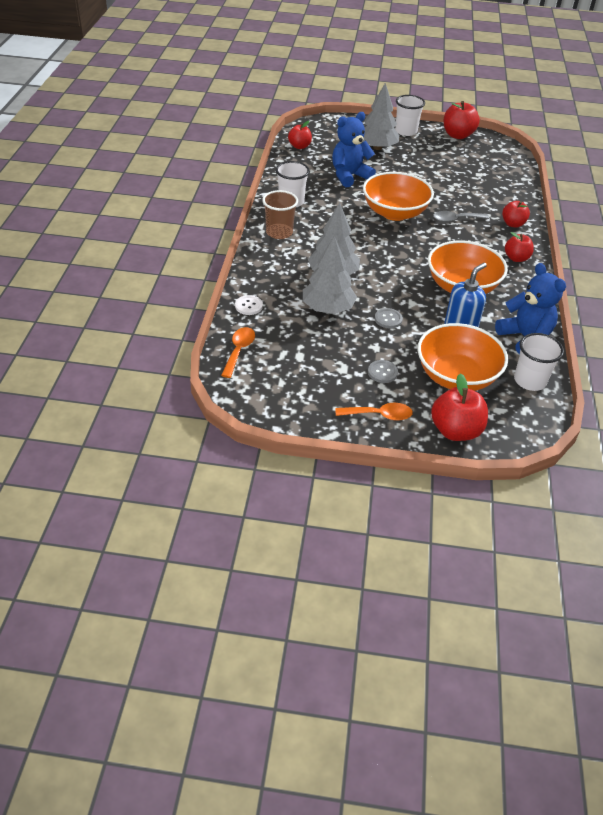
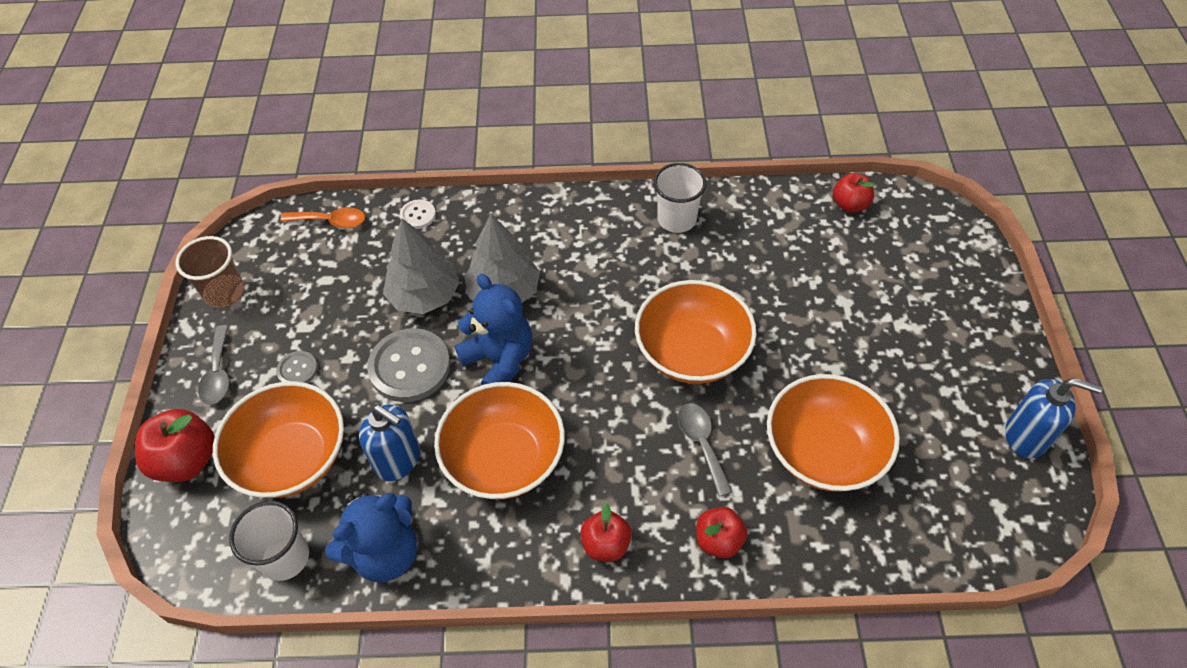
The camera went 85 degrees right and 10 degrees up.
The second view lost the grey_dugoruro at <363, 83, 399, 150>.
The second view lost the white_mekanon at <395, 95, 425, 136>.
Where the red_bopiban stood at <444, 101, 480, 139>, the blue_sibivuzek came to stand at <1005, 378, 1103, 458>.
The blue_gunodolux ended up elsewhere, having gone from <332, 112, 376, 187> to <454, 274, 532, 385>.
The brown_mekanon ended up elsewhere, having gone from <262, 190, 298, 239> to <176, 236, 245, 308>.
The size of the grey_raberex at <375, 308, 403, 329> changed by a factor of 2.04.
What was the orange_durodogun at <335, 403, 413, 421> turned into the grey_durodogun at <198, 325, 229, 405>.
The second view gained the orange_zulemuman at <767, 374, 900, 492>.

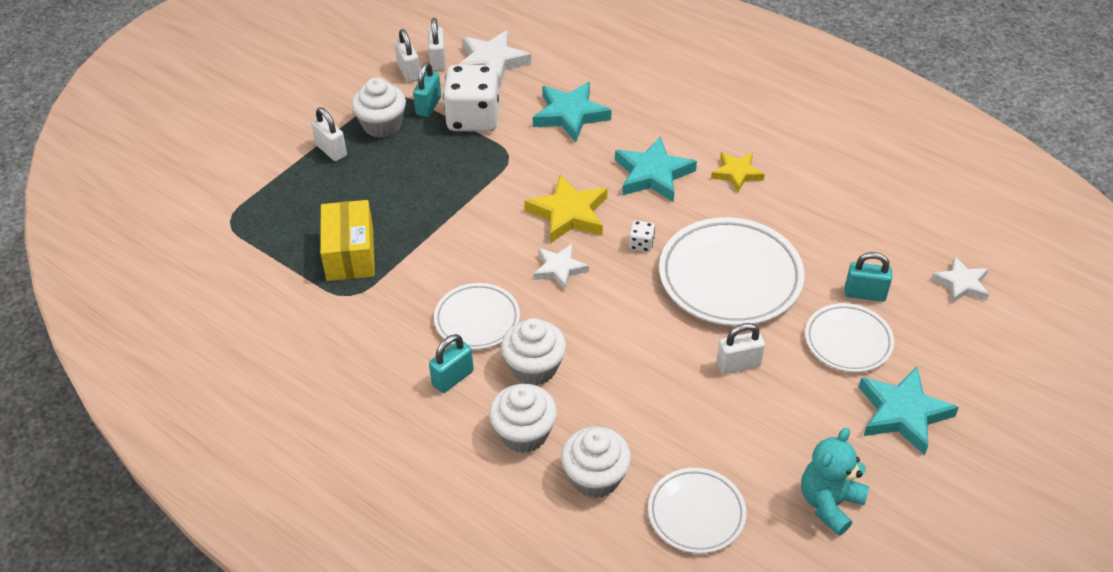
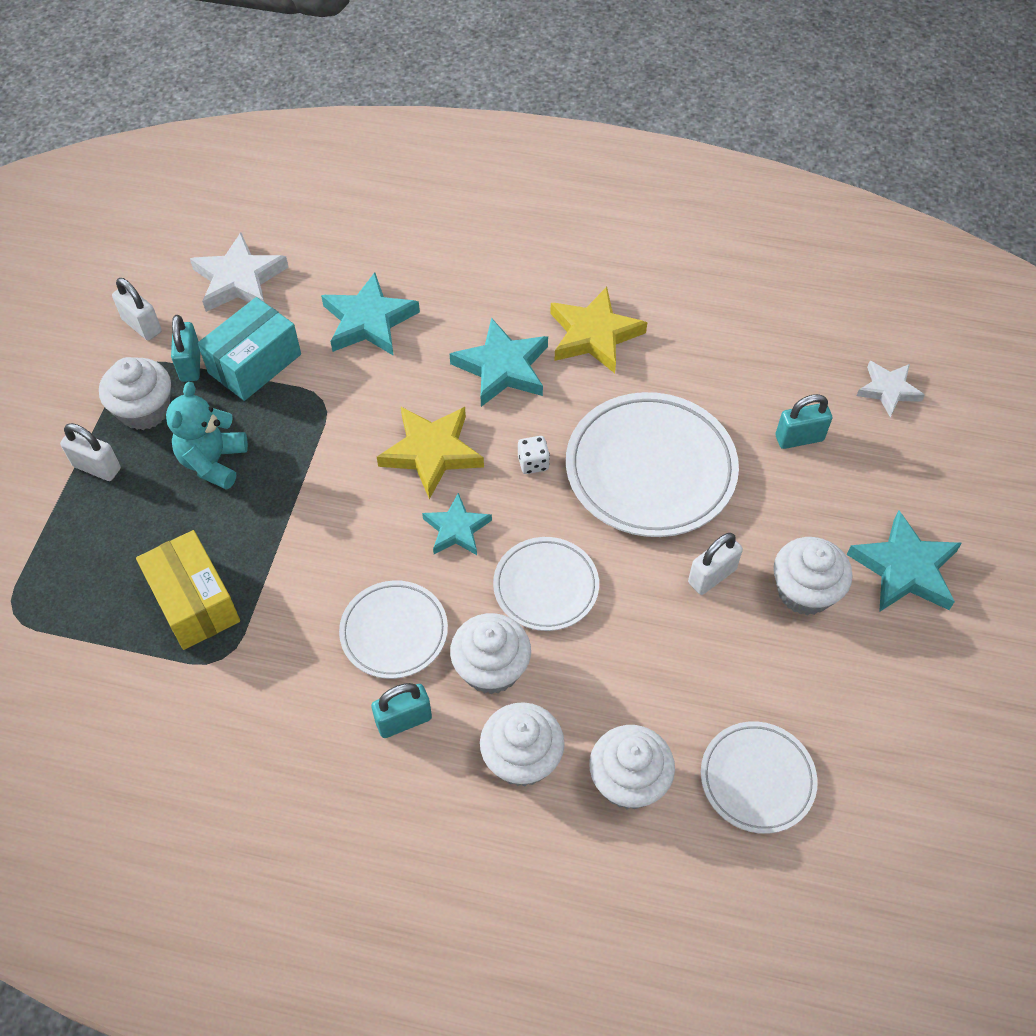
The camera went 25 degrees left and 10 degrees up.
The second view lost the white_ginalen at <428, 18, 446, 71>.
Where the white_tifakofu stood at <443, 65, 500, 132>, the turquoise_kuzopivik came to stand at <198, 297, 301, 401>.
The size of the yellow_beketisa at <711, 152, 765, 192> changed by a factor of 1.57.
What was the white_beketisa at <533, 244, 589, 290> turned into the turquoise_beketisa at <422, 493, 492, 555>.
The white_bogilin ended up elsewhere, having gone from <805, 303, 894, 372> to <493, 537, 599, 631>.
The turquoise_ginalen at <429, 334, 474, 393> ended up facing another way, 45 degrees clockwise from before.
The turquoise_gunodolux ended up elsewhere, having gone from <801, 427, 870, 536> to <166, 382, 248, 490>.
The second view gained the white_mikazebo at <774, 537, 852, 615>.

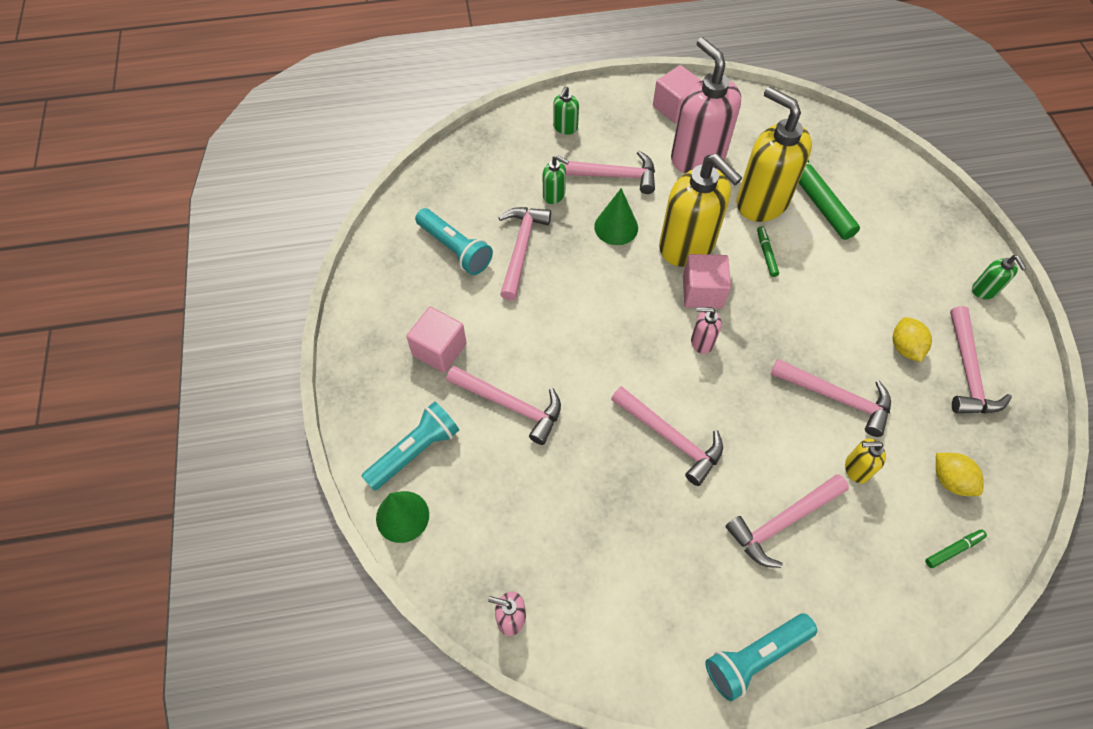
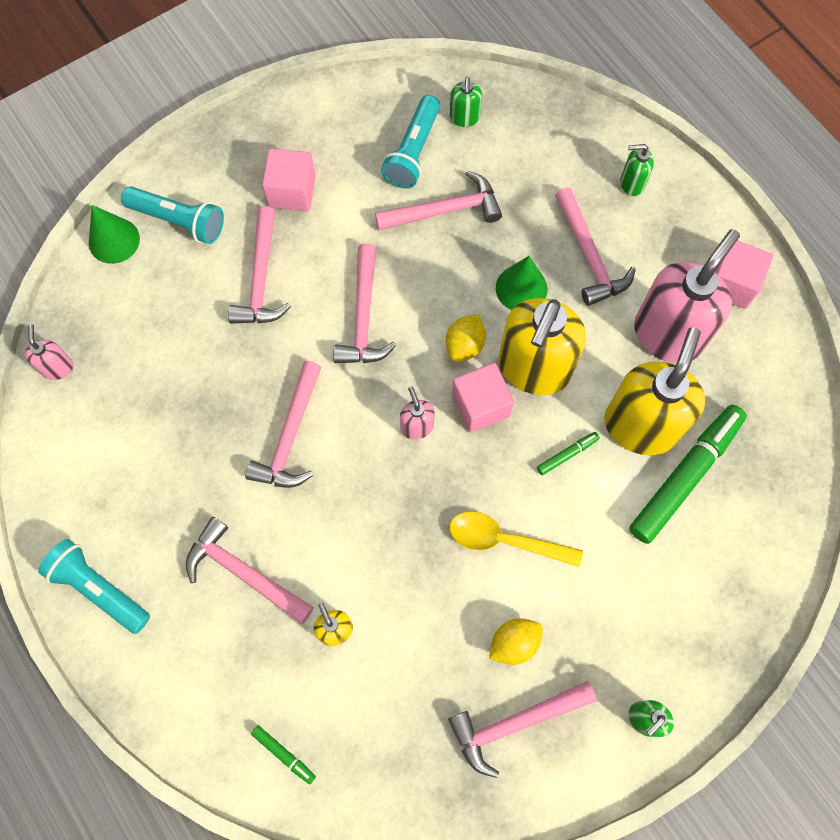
The camera went 65 degrees right and 10 degrees up.
The green_sibivuzek ended up elsewhere, having gone from <543, 155, 569, 204> to <450, 77, 482, 127>.
The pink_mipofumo ended up elsewhere, having gone from <771, 359, 891, 437> to <333, 243, 396, 363>.
The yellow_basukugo ended up elsewhere, having gone from <936, 453, 984, 496> to <446, 314, 486, 362>.
The second view gained the yellow_durodogun at <449, 511, 583, 567>.

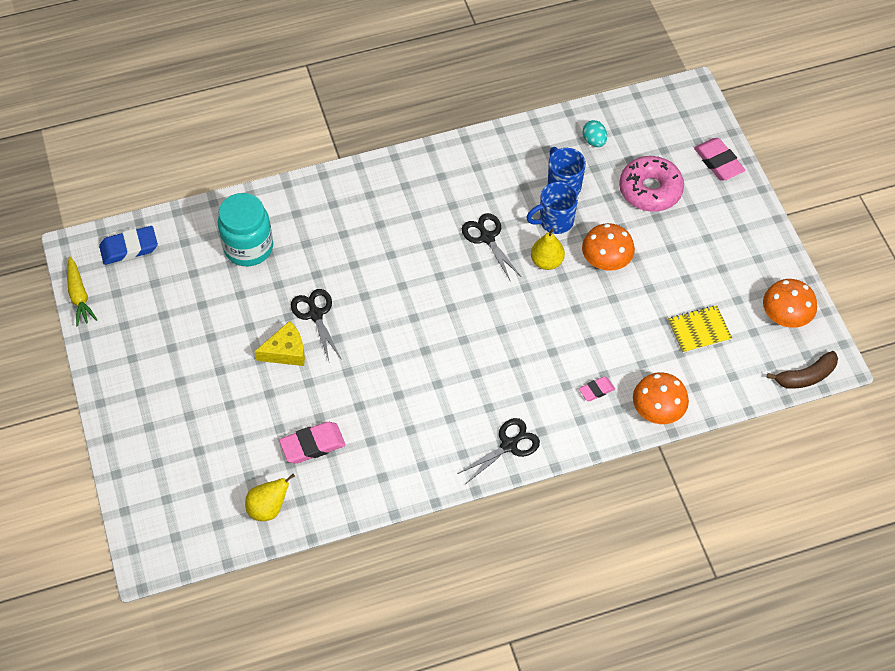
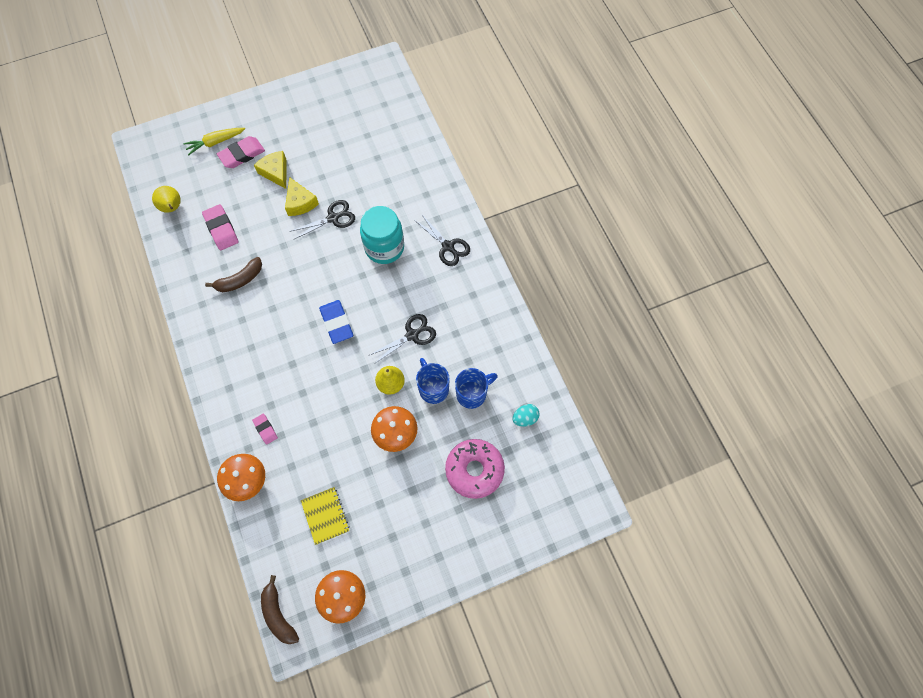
The camera went 85 degrees right and 10 degrees up.
The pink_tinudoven ended up elsewhere, having gone from <694, 138, 745, 181> to <217, 136, 265, 168>.
The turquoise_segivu ended up elsewhere, having gone from <218, 193, 273, 266> to <360, 206, 404, 264>.
The blue_tinudoven ended up elsewhere, having gone from <99, 226, 158, 265> to <319, 300, 353, 344>.
The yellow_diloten ended up elsewhere, having gone from <67, 256, 98, 326> to <184, 128, 245, 155>.
The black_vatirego ended up elsewhere, having gone from <457, 418, 540, 483> to <414, 215, 470, 266>.
The second view gained the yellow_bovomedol at <254, 151, 286, 189>.
The second view gained the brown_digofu at <205, 257, 262, 292>.

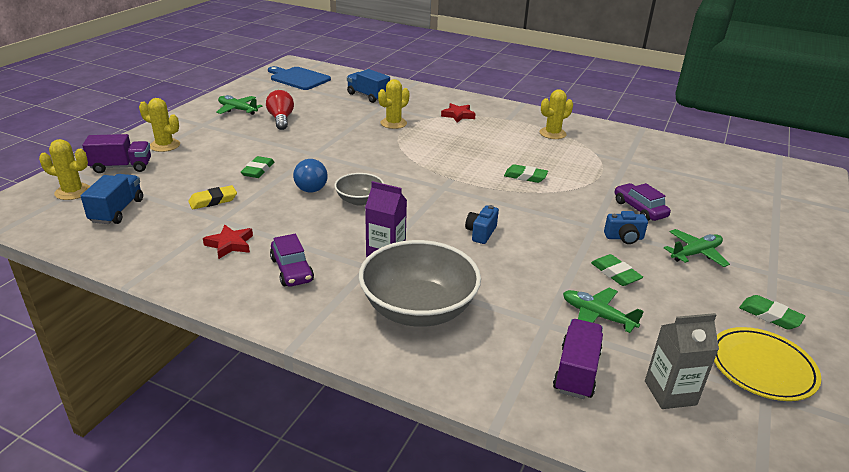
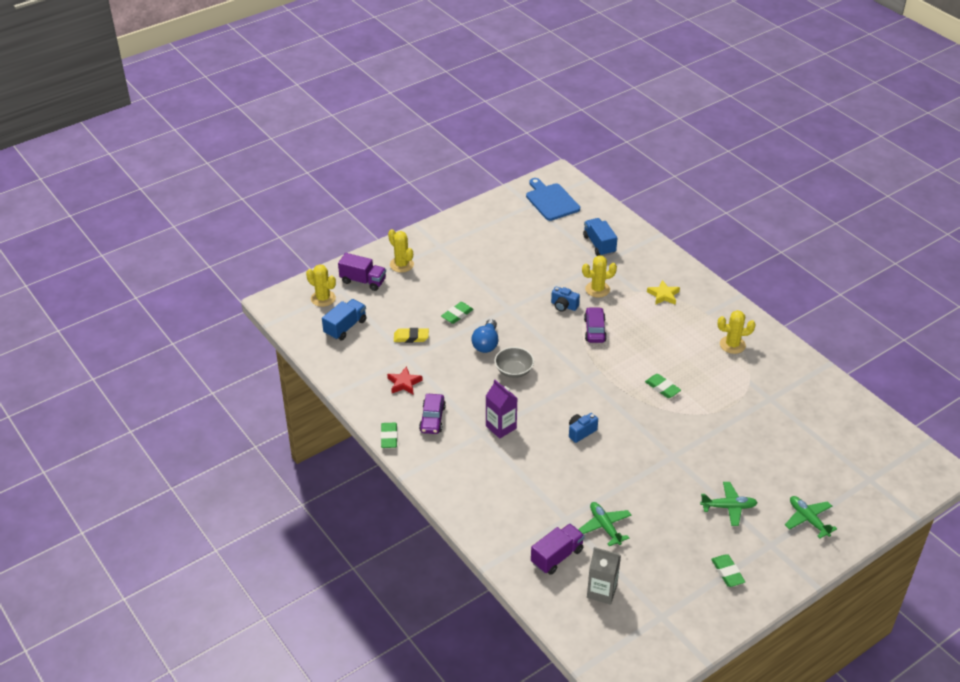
The camera went 30 degrees right and 10 degrees up.
The second view lost the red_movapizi at <266, 90, 294, 130>.
The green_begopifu ended up elsewhere, having gone from <216, 95, 262, 115> to <785, 496, 837, 539>.
What was the red_beketisa at <441, 103, 476, 123> turned into the yellow_beketisa at <647, 280, 680, 305>.
The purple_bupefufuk ended up elsewhere, having gone from <615, 183, 671, 221> to <584, 307, 607, 343>.
The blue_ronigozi ended up elsewhere, having gone from <604, 211, 648, 244> to <551, 287, 580, 312>.
The second view lost the grey_zulemuman at <359, 240, 481, 327>.
The green_tinudoven ended up elsewhere, having gone from <591, 254, 643, 286> to <381, 423, 397, 448>.
The second view lost the yellow_bogilin at <714, 327, 821, 401>.

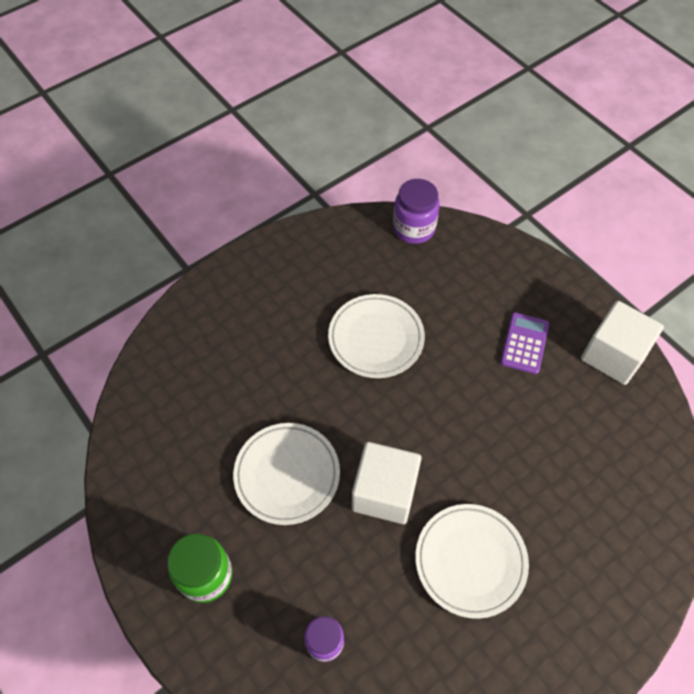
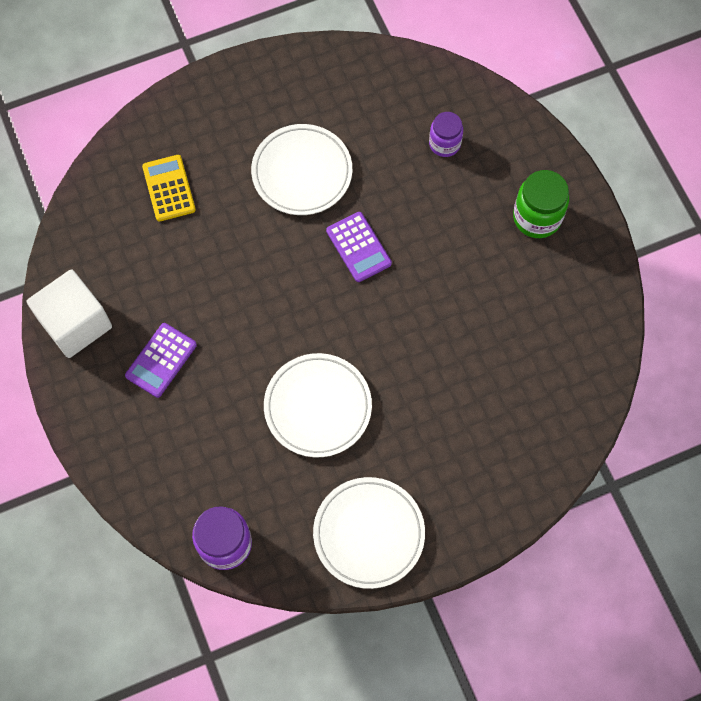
The camera went 165 degrees left and 10 degrees up.
The white_bogilin ended up elsewhere, having gone from <233, 423, 340, 525> to <313, 477, 425, 589>.
Where the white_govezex stood at <352, 442, 422, 524>, the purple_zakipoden came to stand at <326, 212, 392, 282>.
The second view gained the yellow_zakipoden at <142, 155, 196, 222>.

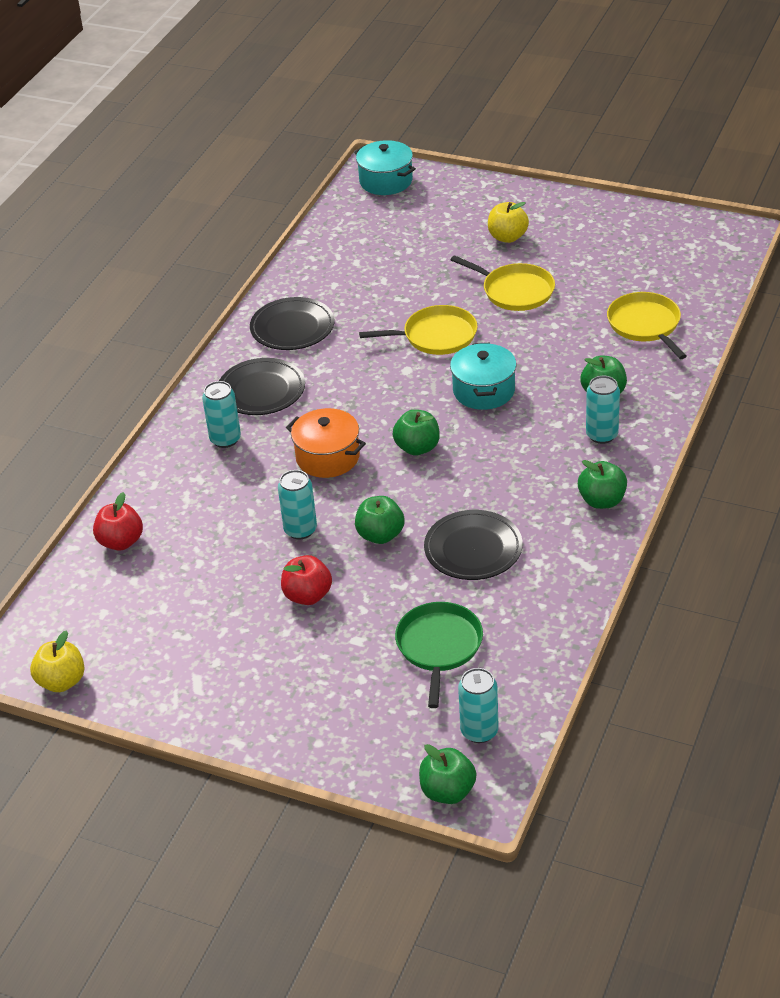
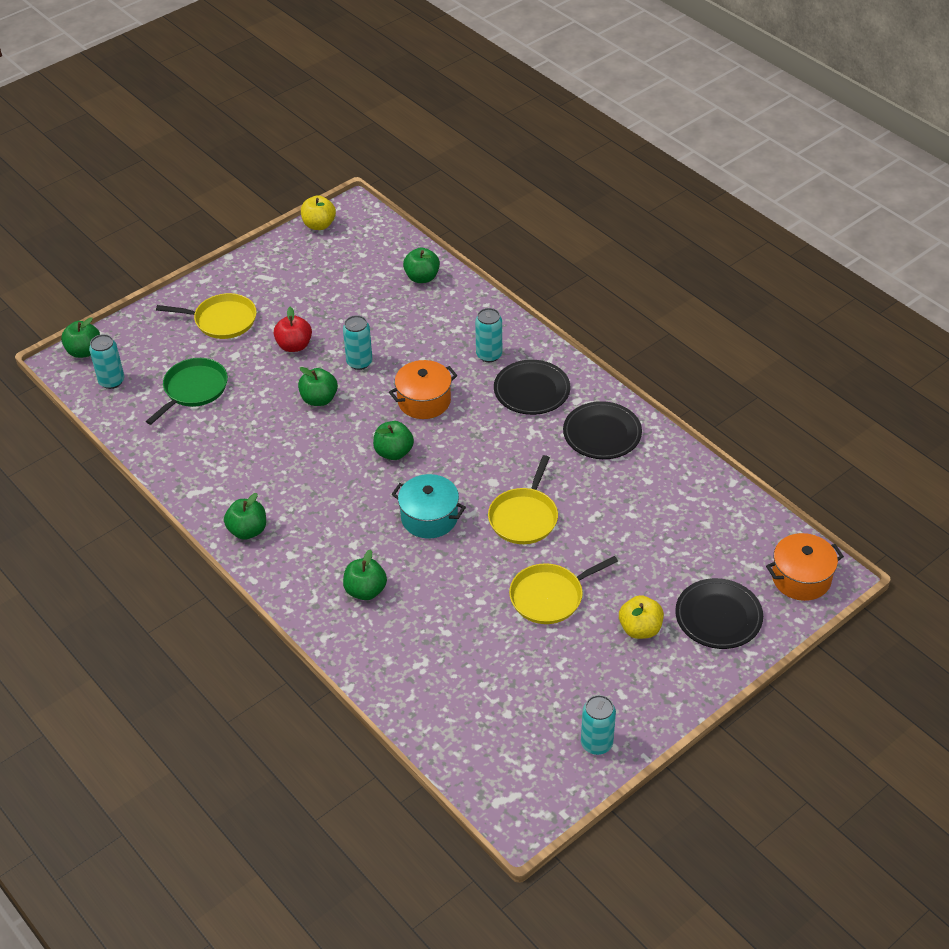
The camera went 115 degrees right and 5 degrees up.
What was the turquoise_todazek at <354, 140, 416, 195> turned into the orange_todazek at <766, 533, 844, 601>.
The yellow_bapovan ended up elsewhere, having gone from <607, 292, 687, 359> to <156, 293, 257, 339>.
The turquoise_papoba ended up elsewhere, having gone from <586, 376, 620, 444> to <581, 695, 616, 755>.
What was the red_bopiban at <93, 492, 143, 550> turned into the green_bopiban at <403, 247, 440, 283>.
The black_bogilin ended up elsewhere, having gone from <424, 510, 523, 580> to <675, 578, 763, 649>.
The green_bapovan at <395, 602, 483, 708> ended up facing another way, 90 degrees counterclockwise from before.

